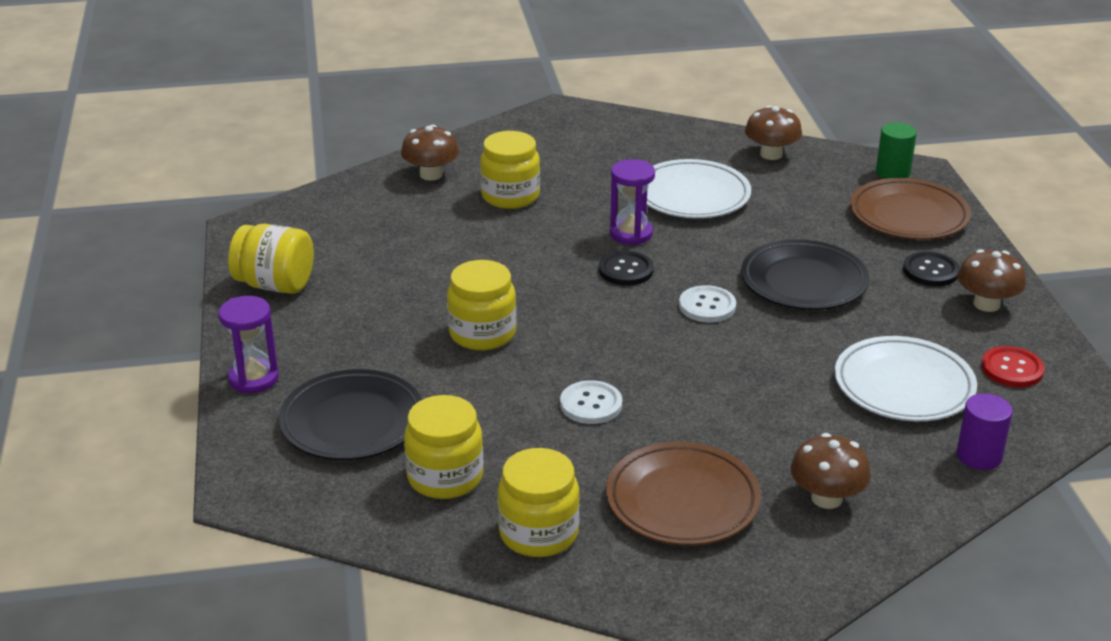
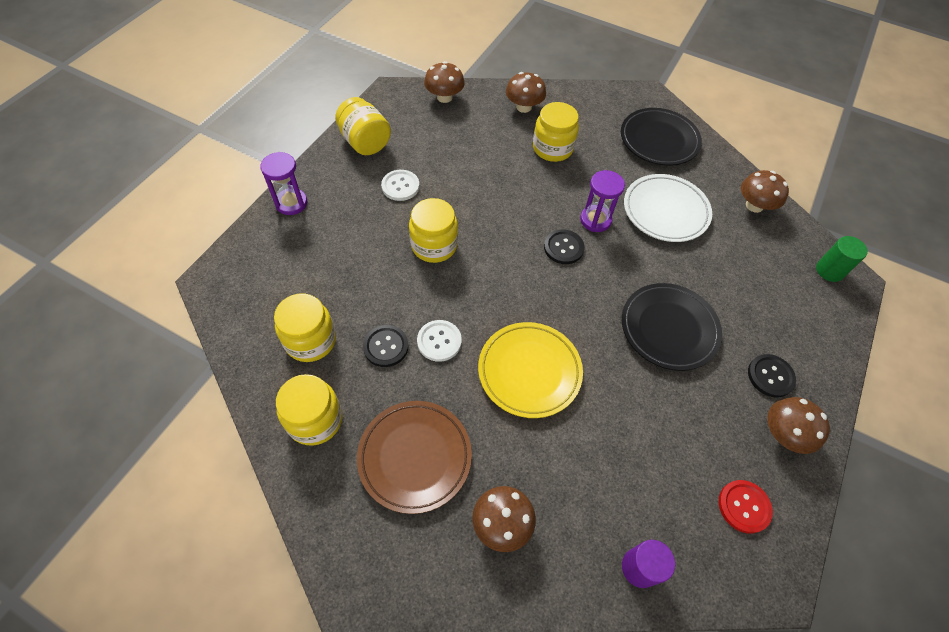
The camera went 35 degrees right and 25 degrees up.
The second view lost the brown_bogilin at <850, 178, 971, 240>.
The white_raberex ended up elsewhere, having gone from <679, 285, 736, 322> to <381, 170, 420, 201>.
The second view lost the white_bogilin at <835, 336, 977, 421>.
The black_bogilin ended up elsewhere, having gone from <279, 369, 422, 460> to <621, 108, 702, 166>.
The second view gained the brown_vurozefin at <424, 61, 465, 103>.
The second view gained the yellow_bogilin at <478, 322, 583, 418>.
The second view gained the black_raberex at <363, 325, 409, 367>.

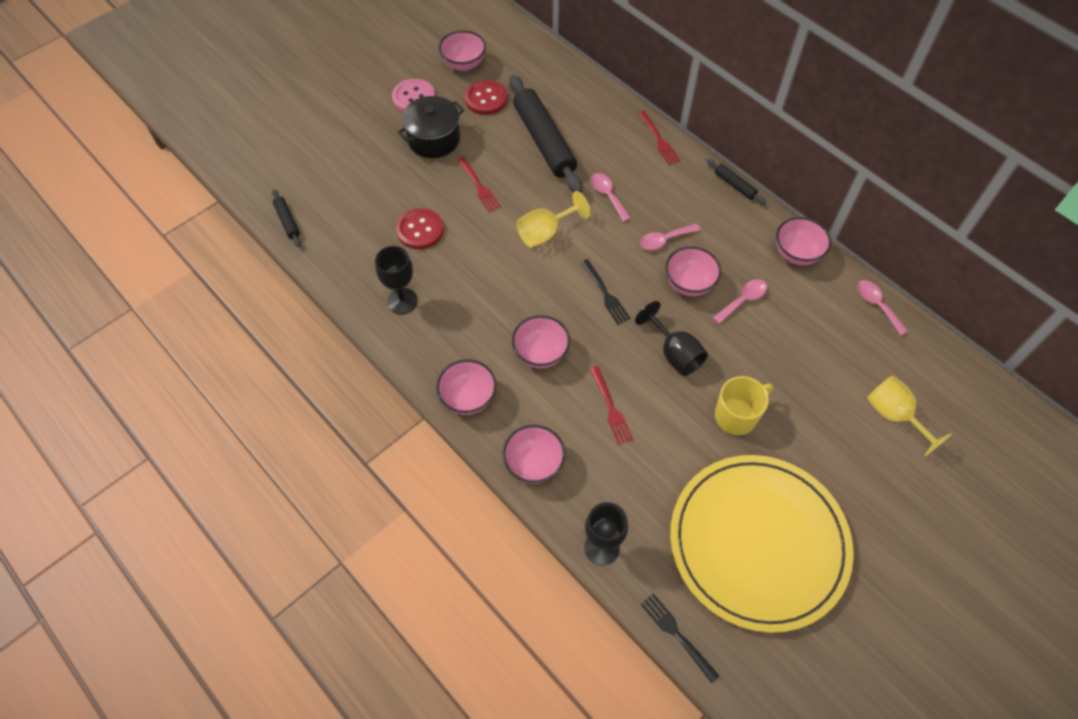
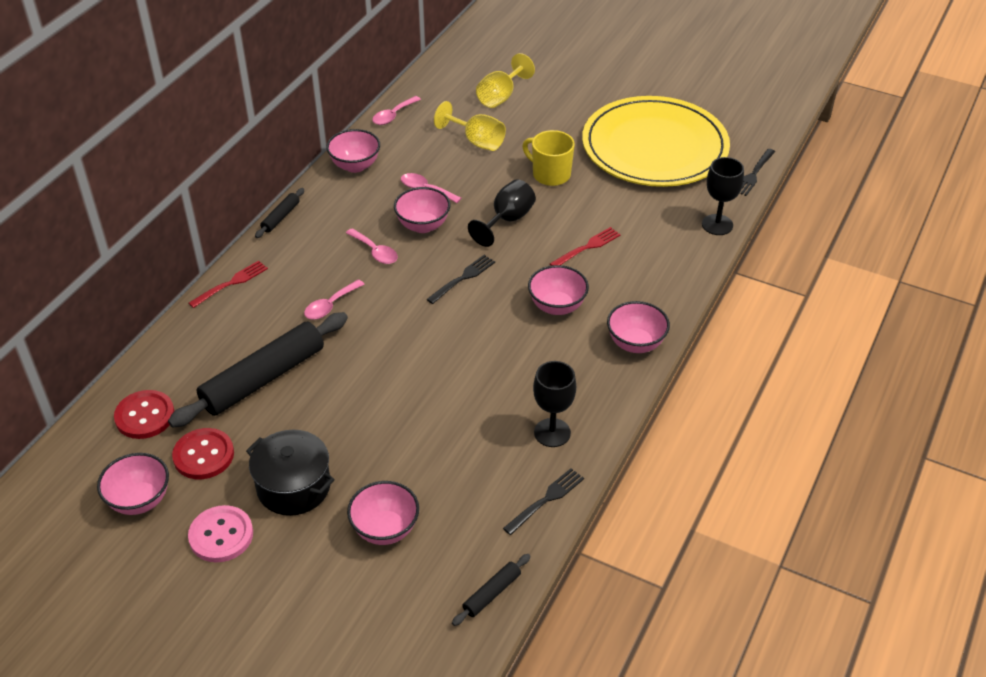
The camera went 110 degrees left and 15 degrees down.
The second view lost the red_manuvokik at <457, 156, 501, 212>.
The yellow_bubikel ended up elsewhere, having gone from <516, 191, 590, 247> to <434, 101, 506, 151>.
The red_raberex ended up elsewhere, having gone from <396, 208, 444, 249> to <114, 390, 174, 439>.
The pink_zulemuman ended up elsewhere, having gone from <503, 425, 565, 484> to <347, 481, 419, 545>.
The second view gained the black_manuvokik at <503, 468, 584, 535>.

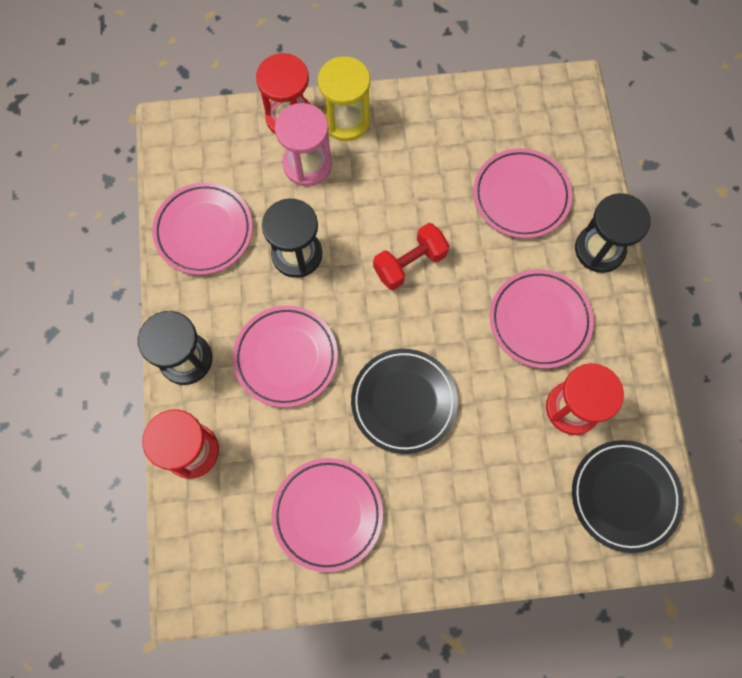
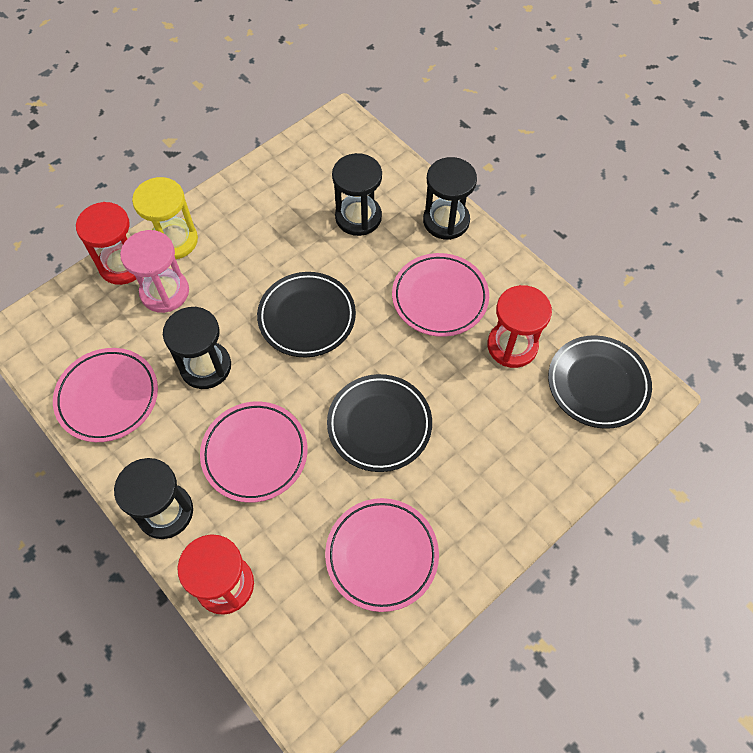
The camera went 35 degrees left and 10 degrees down.
Where the pink_bogilin stood at <473, 148, 572, 238>, the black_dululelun came to stand at <332, 153, 382, 236>.
Where the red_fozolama stood at <373, 223, 449, 290>, the black_bogilin came to stand at <257, 272, 356, 357>.

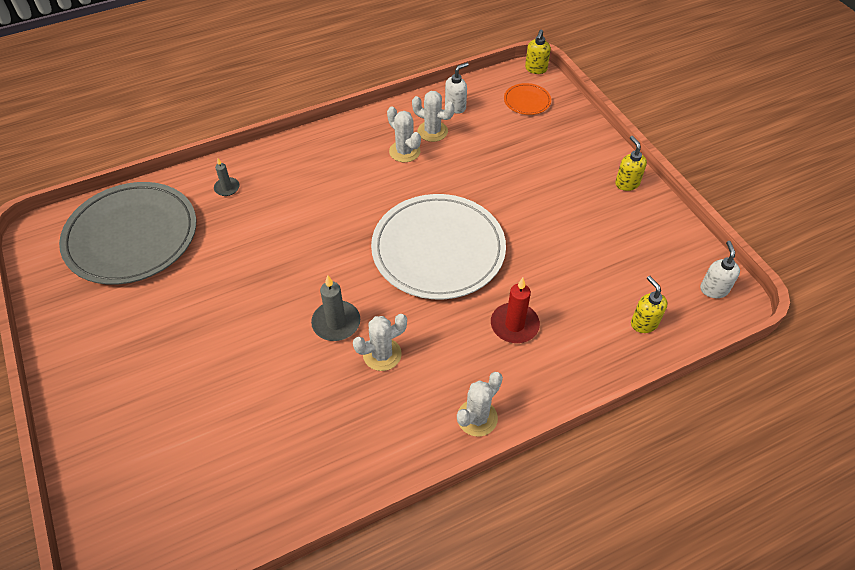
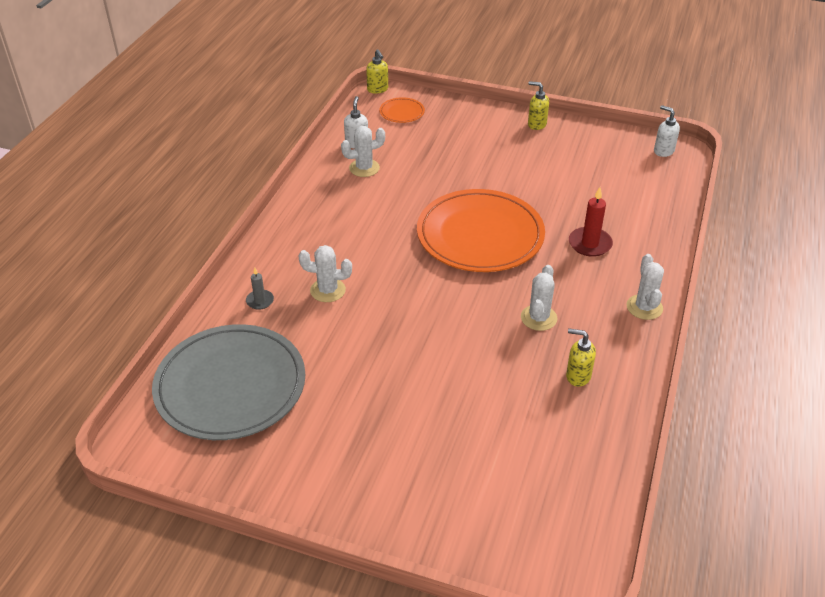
The camera went 45 degrees left and 10 degrees down.
The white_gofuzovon ended up elsewhere, having gone from <387, 107, 421, 162> to <299, 245, 352, 302>.
What was the white_bogilin at <371, 194, 506, 300> turned into the orange_bogilin at <417, 189, 545, 272>.
The second view lost the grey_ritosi at <311, 275, 360, 341>.
The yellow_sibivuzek ended up elsewhere, having gone from <631, 276, 668, 333> to <566, 328, 596, 387>.

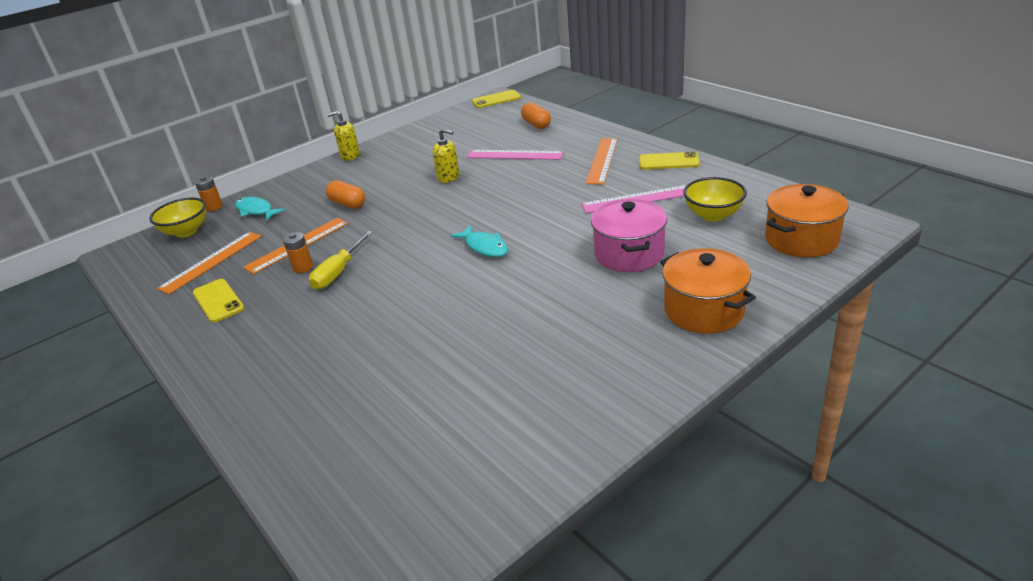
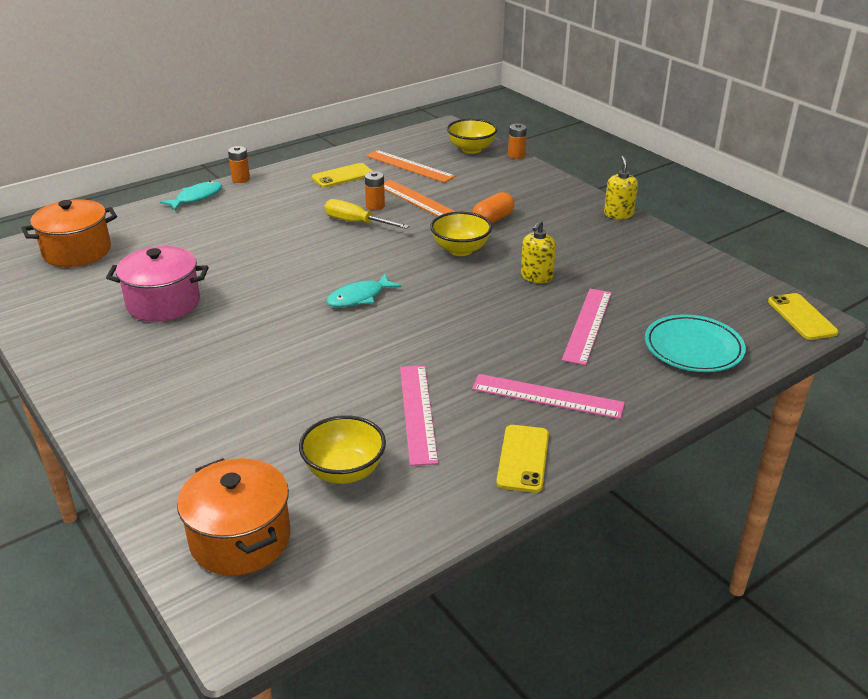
The camera went 90 degrees right and 0 degrees up.
Where the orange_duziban stood at <521, 102, 551, 129>, the turquoise_bogilin came to stand at <645, 314, 746, 372>.
What was the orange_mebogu at <586, 138, 618, 185> turned into the pink_mebogu at <472, 374, 625, 419>.
The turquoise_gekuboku ended up elsewhere, having gone from <235, 197, 285, 221> to <160, 181, 222, 210>.
The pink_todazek ended up elsewhere, having gone from <591, 199, 667, 272> to <106, 246, 208, 322>.
The orange_todazek ended up elsewhere, having gone from <660, 248, 756, 334> to <21, 199, 117, 267>.
The second view gained the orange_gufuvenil at <228, 146, 250, 183>.
The second view gained the yellow_zulemuman at <430, 212, 492, 256>.

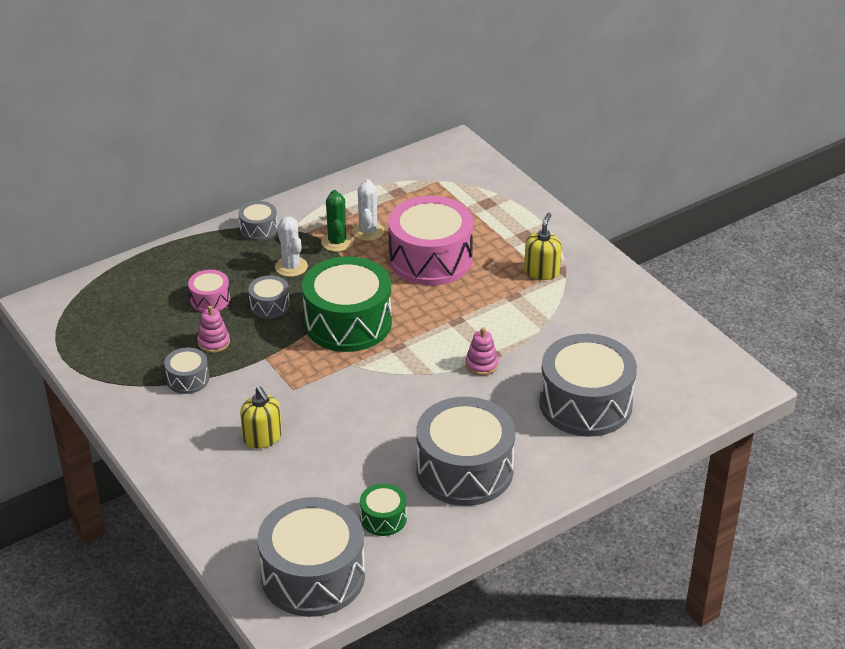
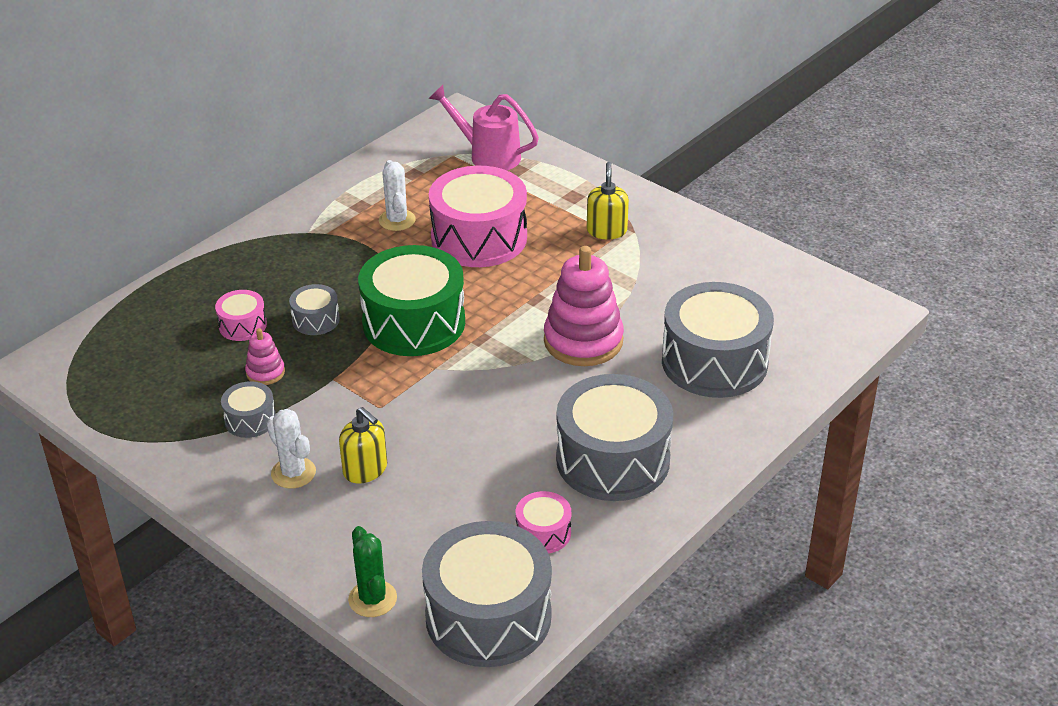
The camera went 15 degrees left and 0 degrees up.
The green_gofuzovon ended up elsewhere, having gone from <321, 190, 353, 252> to <348, 526, 397, 617>.
The second view lost the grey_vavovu at <238, 201, 278, 241>.
The white_gofuzovon ended up elsewhere, having gone from <275, 217, 308, 277> to <267, 409, 316, 489>.
The size of the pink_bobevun at <465, 327, 499, 376> changed by a factor of 2.10.
What was the green_vavovu at <360, 483, 407, 536> turned into the pink_vavovu at <516, 491, 571, 554>.
The second view gained the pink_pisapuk at <429, 85, 539, 170>.

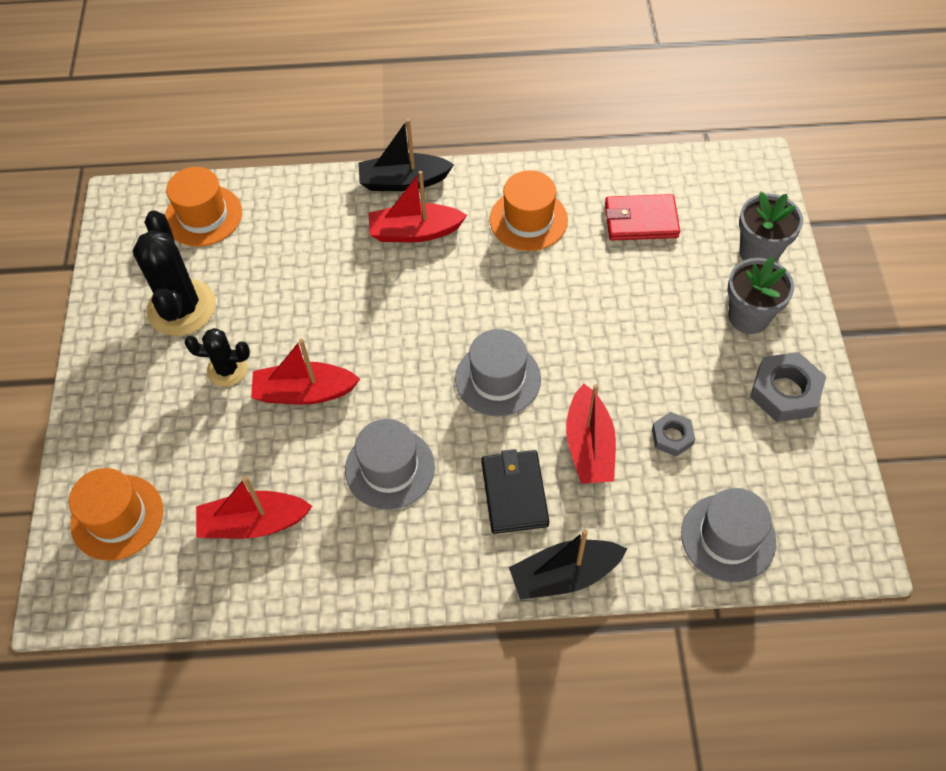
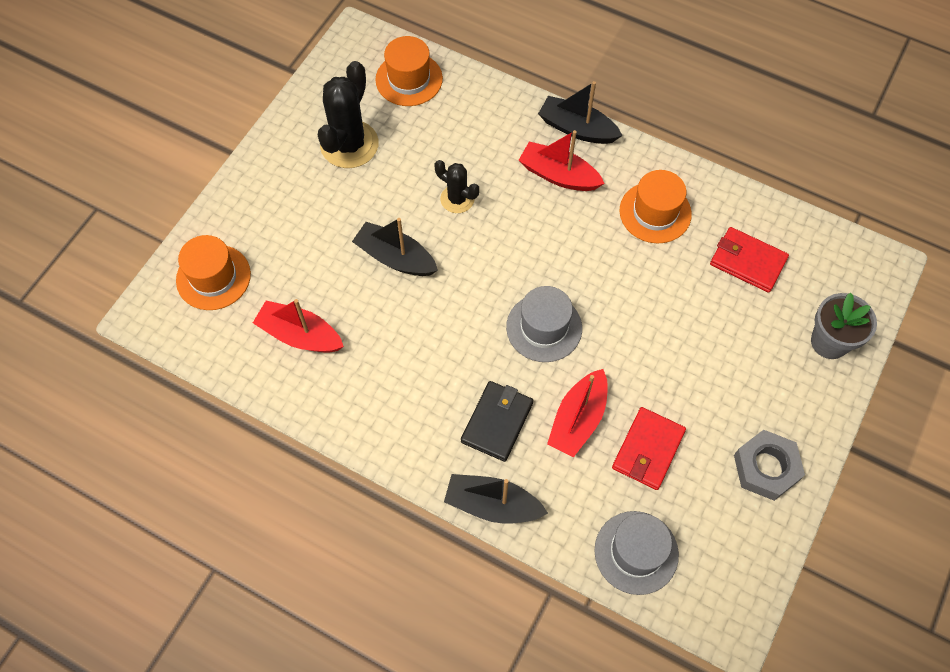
The camera went 30 degrees right and 5 degrees up.
The second view lost the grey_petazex at <728, 257, 794, 334>.
The black_gofuzovon ended up elsewhere, having gone from <184, 328, 250, 387> to <435, 160, 479, 213>.
What was the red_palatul at <251, 339, 360, 405> turned into the black_palatul at <352, 218, 438, 276>.
Where the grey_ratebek stood at <652, 412, 695, 457>, the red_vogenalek came to stand at <612, 407, 686, 490>.
The second view lost the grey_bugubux at <345, 419, 435, 510>.

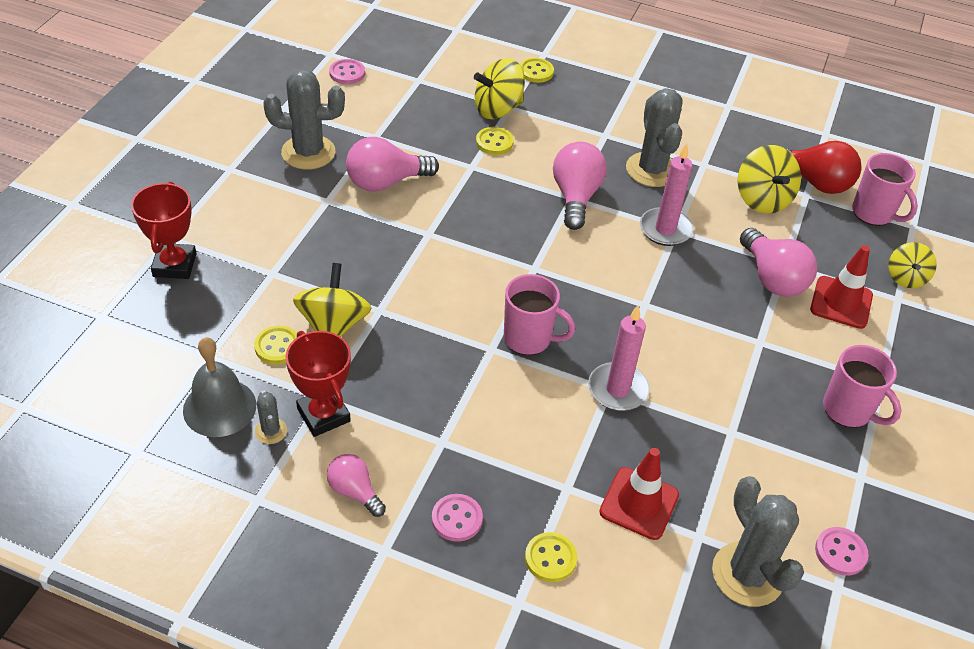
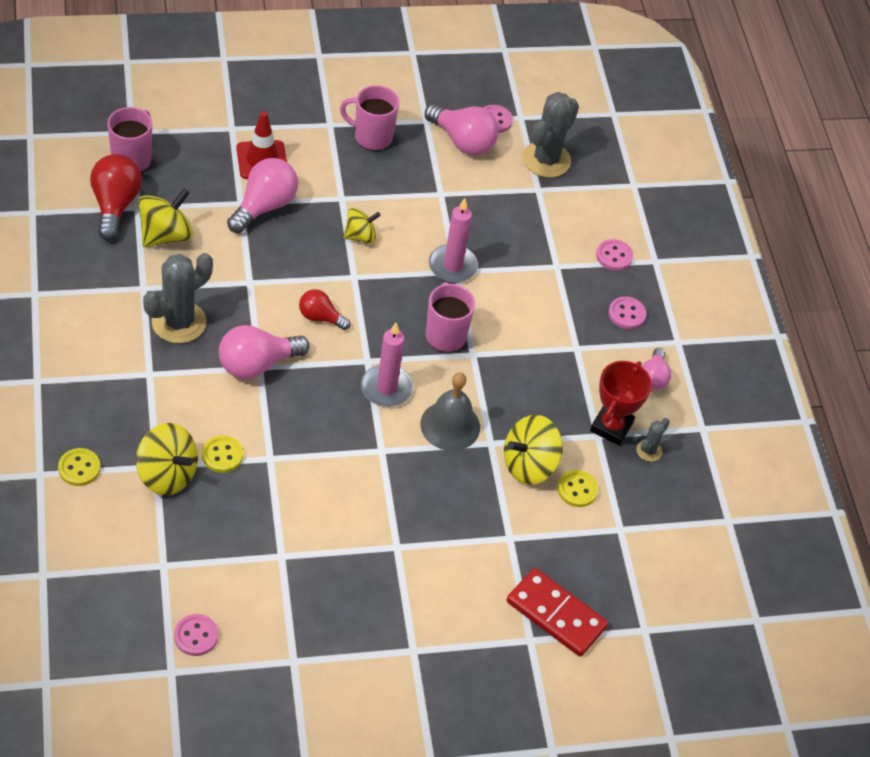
The camera went 125 degrees left and 5 degrees up.
The second view lost the grey_gofuzovon at <263, 69, 345, 170>.
The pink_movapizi ended up elsewhere, having gone from <346, 137, 439, 192> to <425, 104, 499, 155>.
The pink_ritosi ended up elsewhere, having gone from <640, 143, 693, 246> to <361, 323, 413, 407>.
Where the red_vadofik stood at <131, 182, 197, 279>, the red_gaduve came to stand at <507, 568, 608, 657>.
The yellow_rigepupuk ended up elsewhere, having gone from <888, 242, 937, 288> to <344, 208, 381, 244>.
The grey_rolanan ended up elsewhere, having gone from <183, 337, 256, 437> to <420, 372, 480, 451>.
The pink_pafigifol at <823, 345, 901, 427> ended up facing another way, 90 degrees counterclockwise from before.
The second view lost the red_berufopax at <599, 448, 679, 540>.
What was the yellow_raberex at <525, 532, 577, 582> turned into the pink_raberex at <596, 239, 633, 271>.
The second view gained the red_movapizi at <299, 289, 351, 330>.

